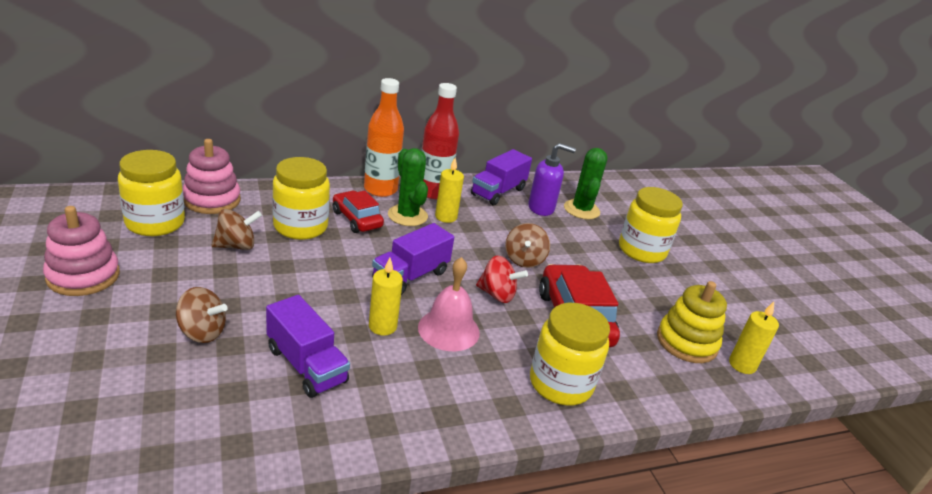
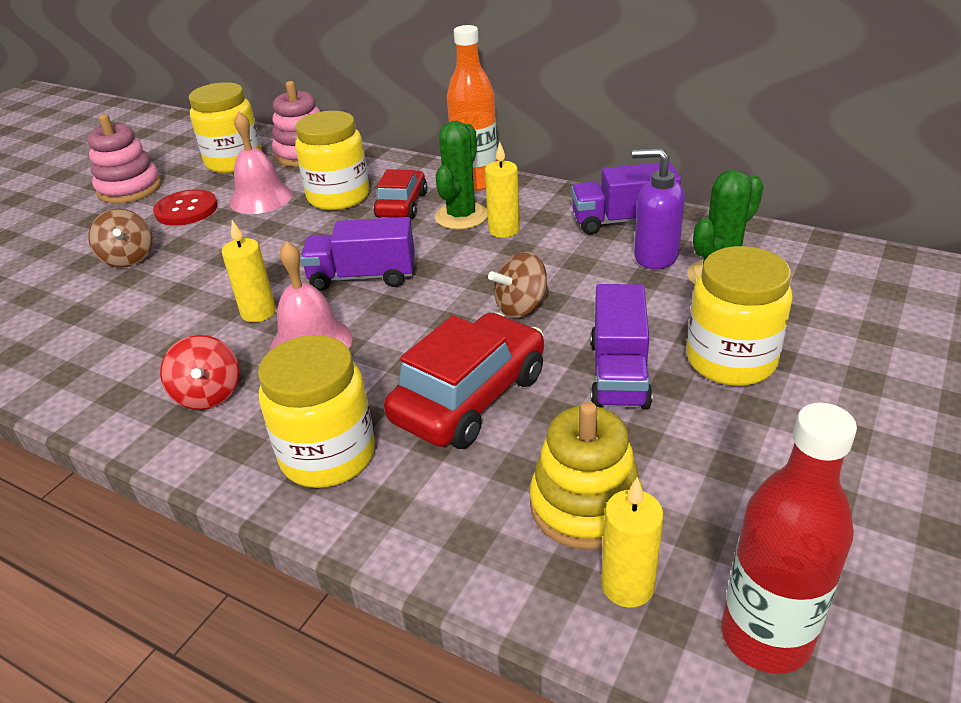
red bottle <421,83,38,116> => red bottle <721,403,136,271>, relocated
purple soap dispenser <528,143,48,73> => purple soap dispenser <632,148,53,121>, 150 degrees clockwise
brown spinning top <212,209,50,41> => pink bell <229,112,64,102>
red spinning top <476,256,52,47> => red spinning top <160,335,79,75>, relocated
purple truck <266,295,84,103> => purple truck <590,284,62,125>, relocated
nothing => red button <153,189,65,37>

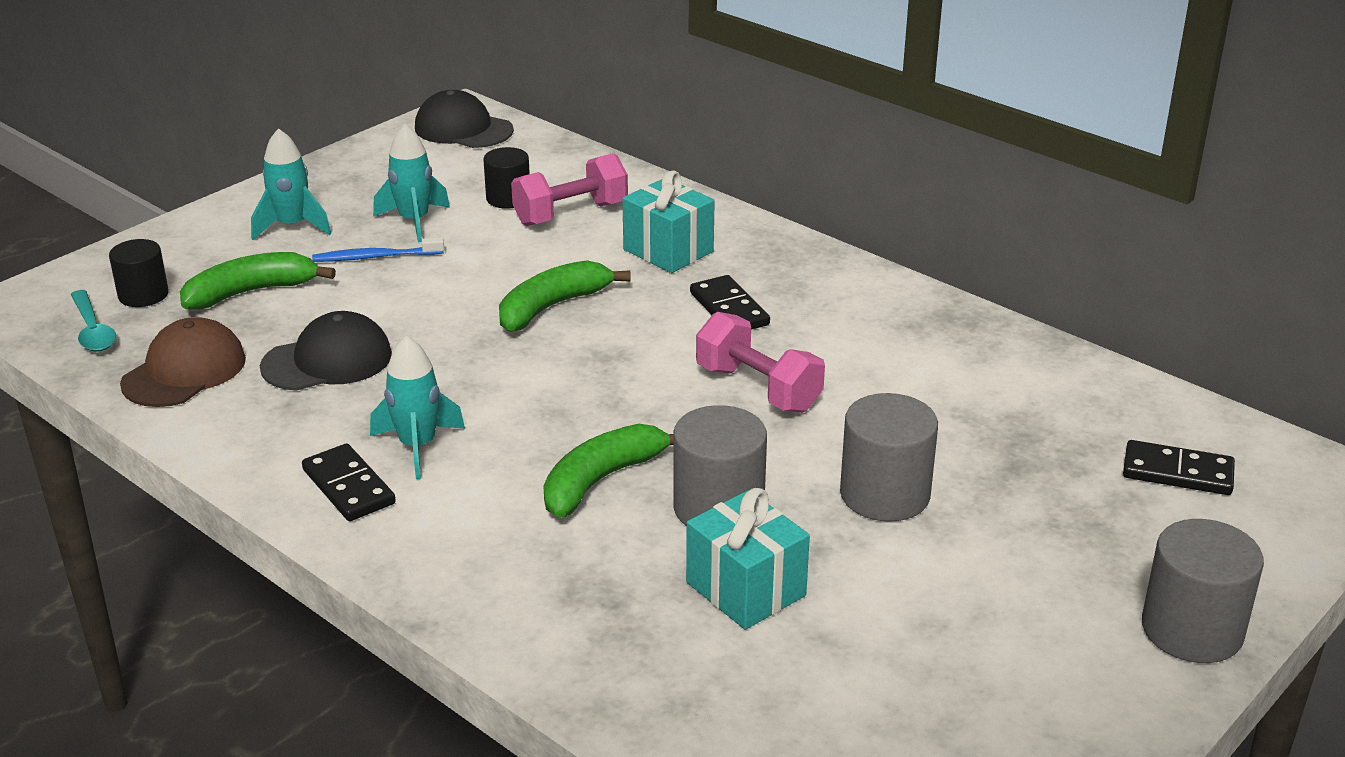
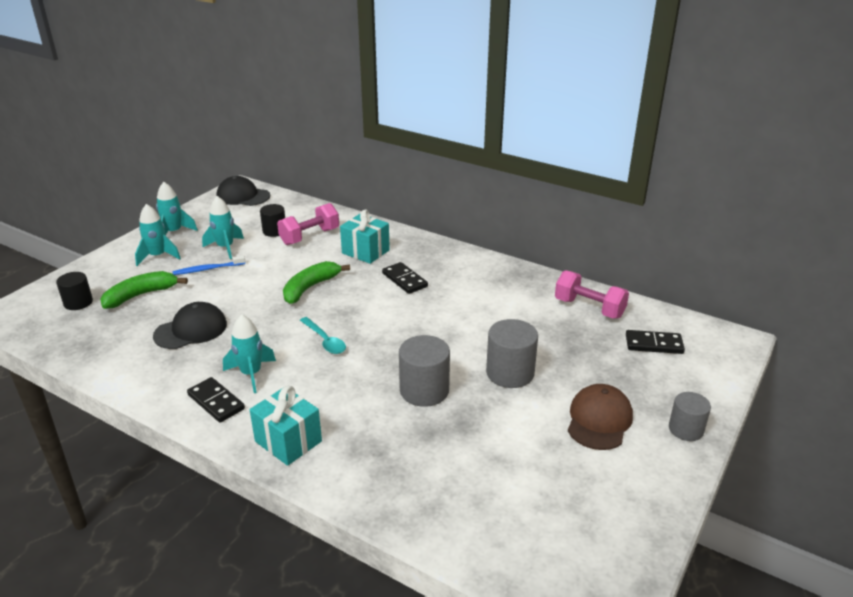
turquoise spoon <71,290,45,61> => turquoise spoon <300,317,46,37>, relocated
pink dumbbell <696,312,129,101> => pink dumbbell <555,270,74,49>, relocated
brown cap <120,317,126,90> => brown cap <568,384,65,66>, relocated
green banana <543,424,130,94> => nothing
turquoise gift <686,488,124,142> => turquoise gift <250,386,72,80>, relocated
grey cylinder <1142,519,122,144> => grey cylinder <669,392,42,49>, x0.65
nothing => turquoise rocket <156,182,42,53>

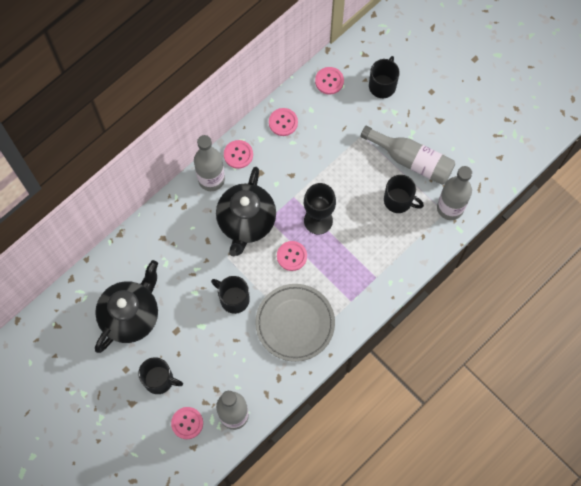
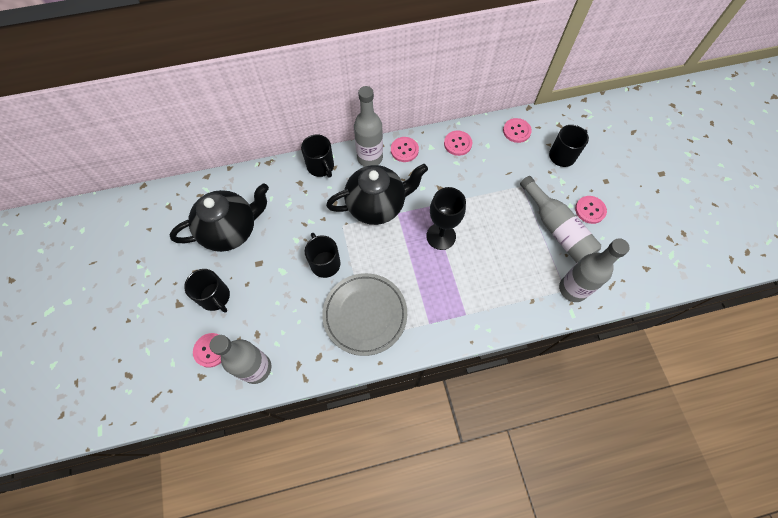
black teapot <216,167,60,89> => black teapot <326,164,102,61>, 150 degrees counterclockwise
black mug <384,175,40,38> => black mug <301,135,33,43>, relocated
pink button <277,241,30,30> => pink button <575,196,32,28>, relocated

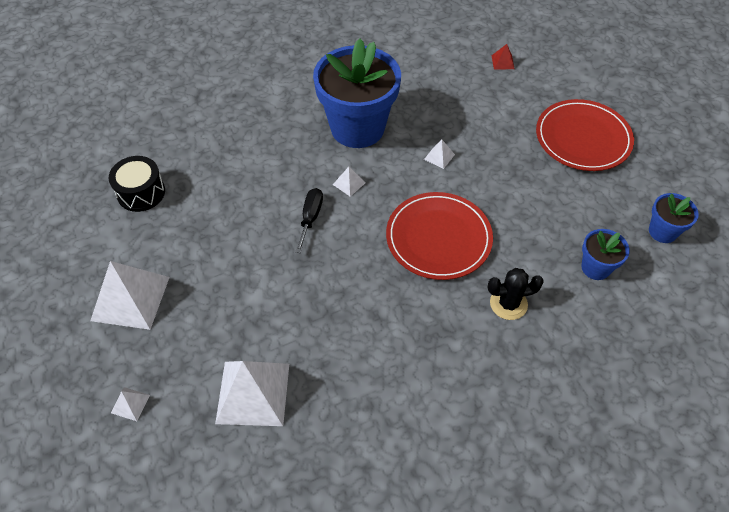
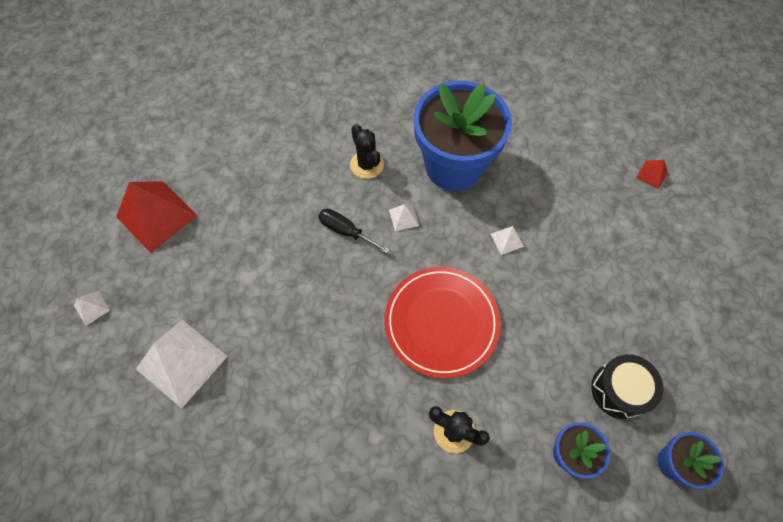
red plate <536,99,98,72> => nothing
black drum <109,156,56,56> => black drum <591,354,73,65>, relocated
black screwdriver <295,188,28,65> => black screwdriver <318,208,72,45>, 105 degrees counterclockwise
white pyramid <90,261,80,69> => red pyramid <116,181,82,72>
nothing => black cactus <350,124,34,55>

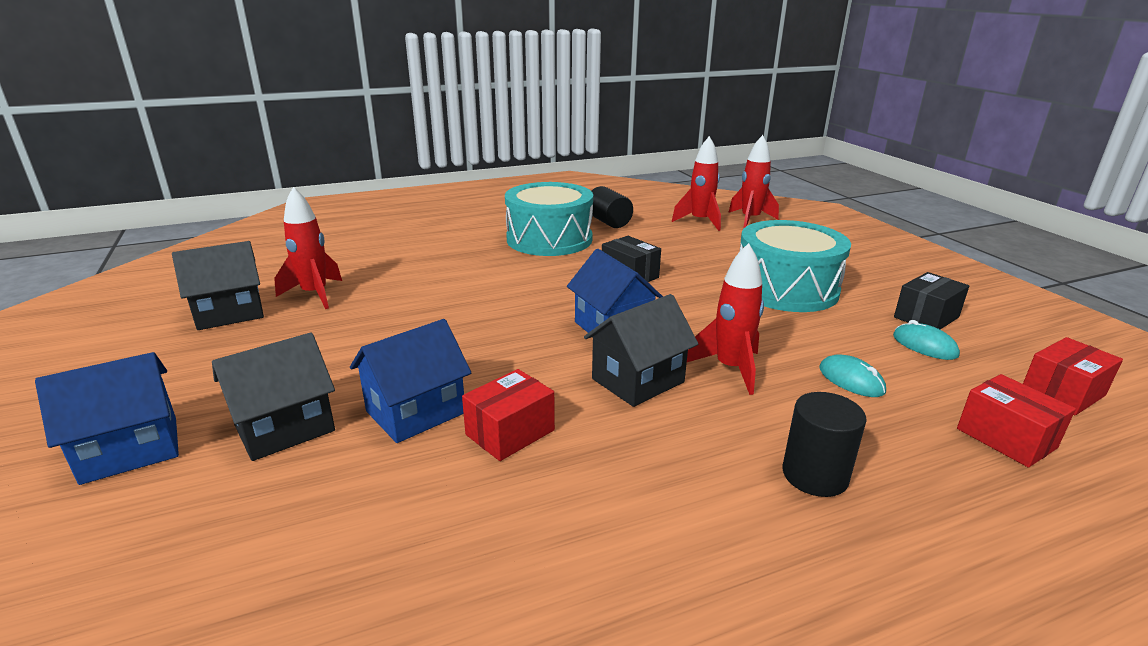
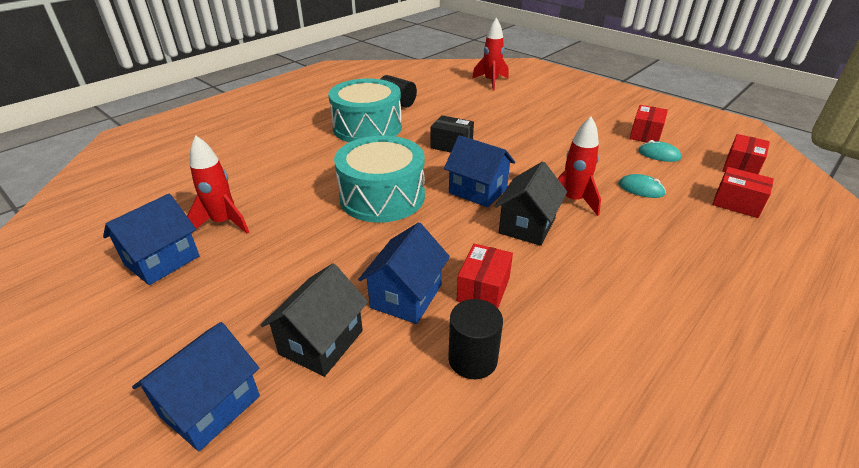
red rocket <672,136,49,95> => nothing
turquoise drum <740,220,111,92> => turquoise drum <334,136,91,87>, relocated
black house <172,241,92,89> => blue house <103,194,97,91>
black box <894,272,75,58> => red box <629,105,39,37>
black cylinder <783,392,84,105> => black cylinder <448,299,55,80>, relocated

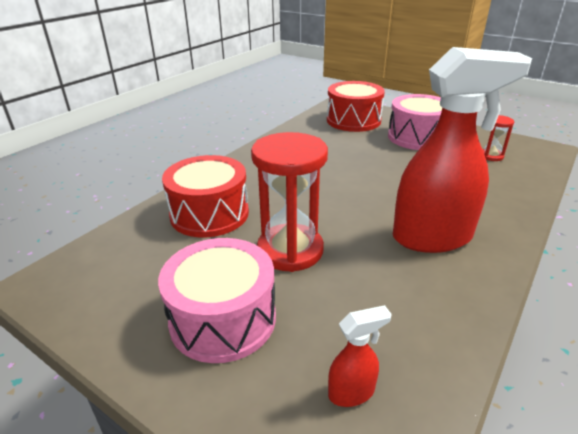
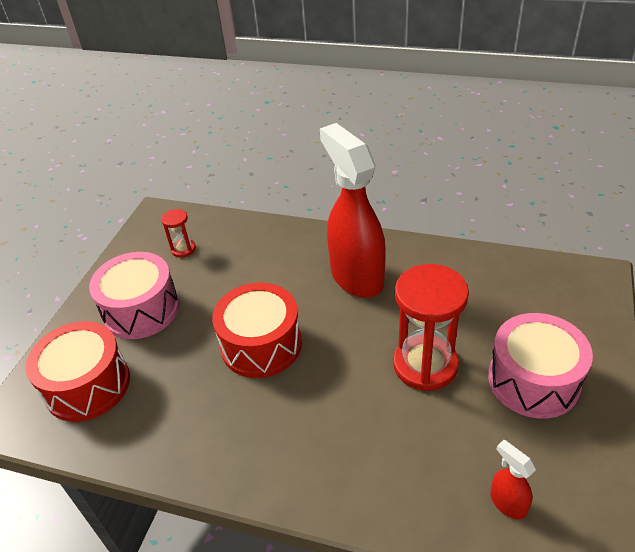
red drum <162,155,87,82> => red drum <212,283,90,95>, relocated
red spray bottle <328,305,64,102> => red spray bottle <490,440,46,80>, relocated

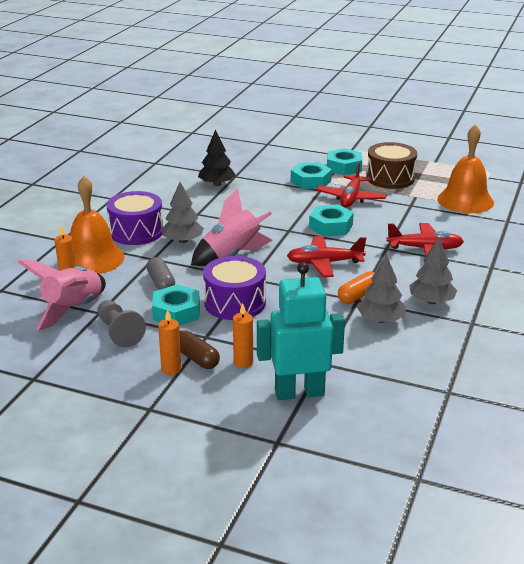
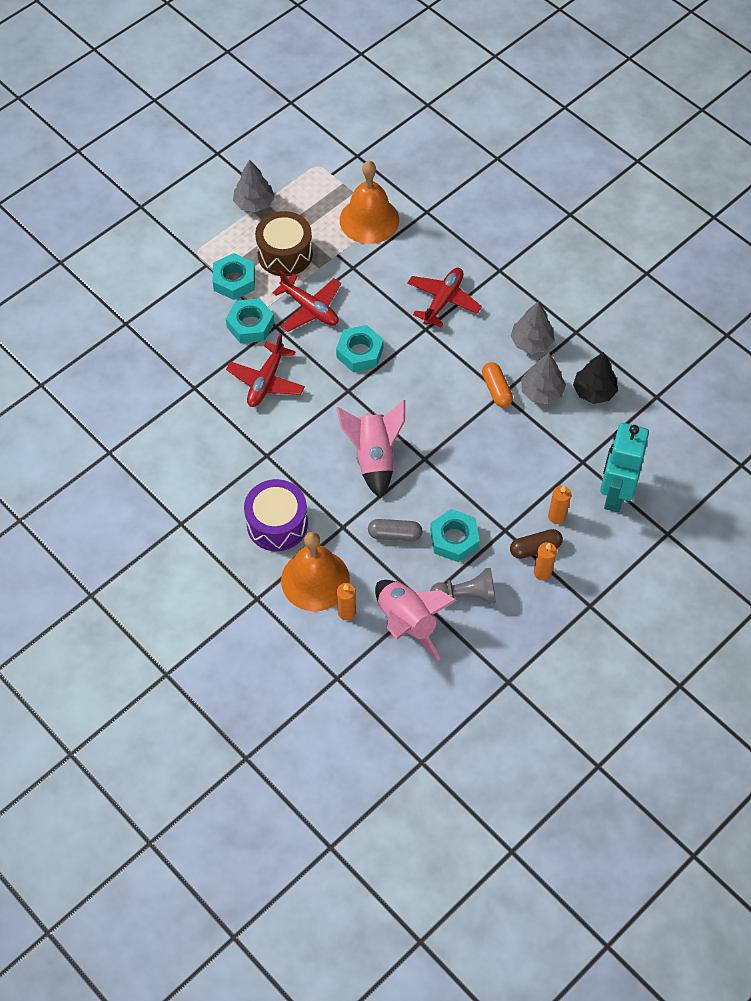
black tree <198,129,38,57> => black tree <573,352,45,52>, relocated
grey tree <162,182,42,61> => grey tree <233,160,42,52>, relocated
red plane <287,236,79,41> => red plane <226,334,79,73>, relocated
purple drum <203,256,63,64> => nothing

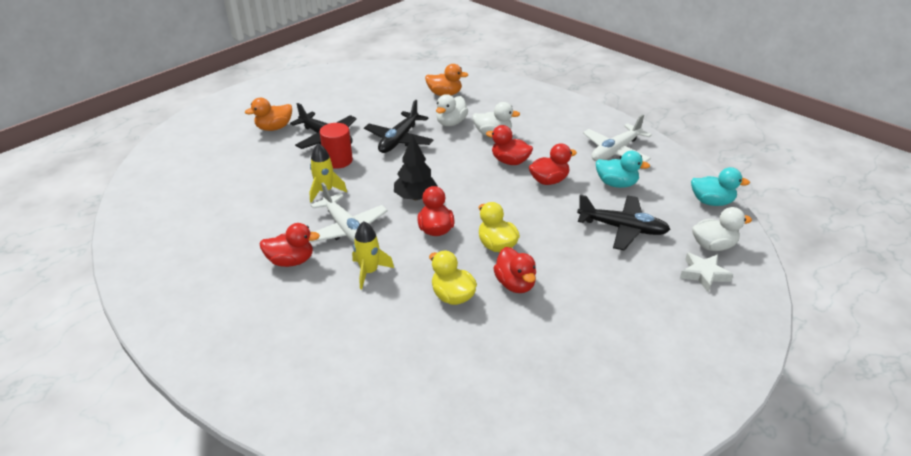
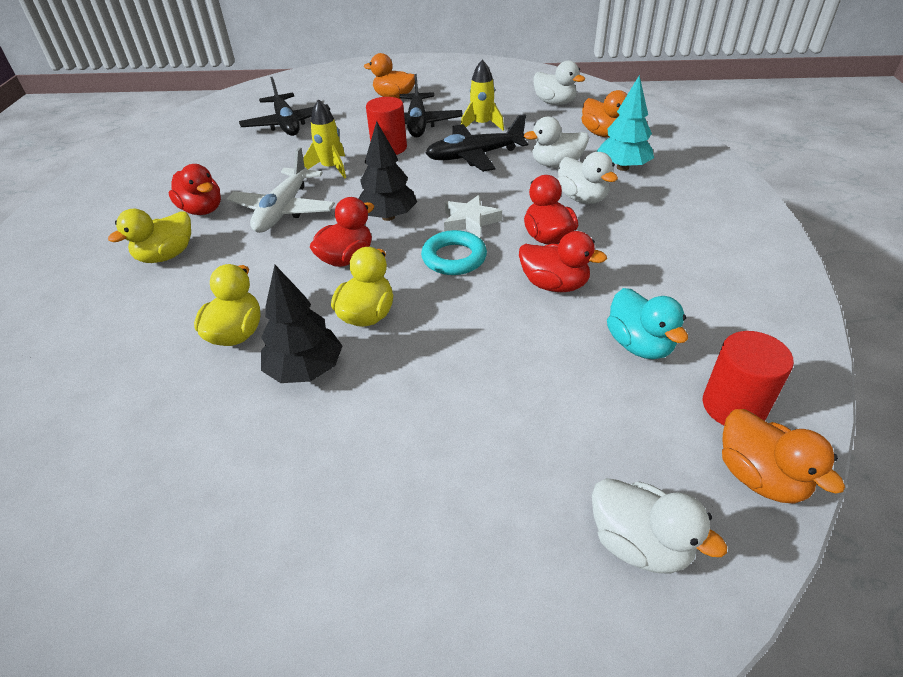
white plane <583,114,69,48> => nothing
turquoise duck <691,167,59,39> => orange duck <722,409,123,95>
black plane <577,195,94,56> => black plane <239,77,91,59>, relocated
yellow rocket <352,221,42,68> => yellow rocket <461,60,43,71>, relocated
red duck <493,247,43,46> => black tree <261,265,81,118>
white star <680,252,53,40> => white star <444,195,58,44>, relocated
nothing => white duck <533,60,52,45>
nothing => turquoise tree <597,75,57,96>
nothing => yellow duck <108,209,83,54>
nothing => turquoise ring <421,230,66,45>
nothing => red cylinder <703,331,91,94>

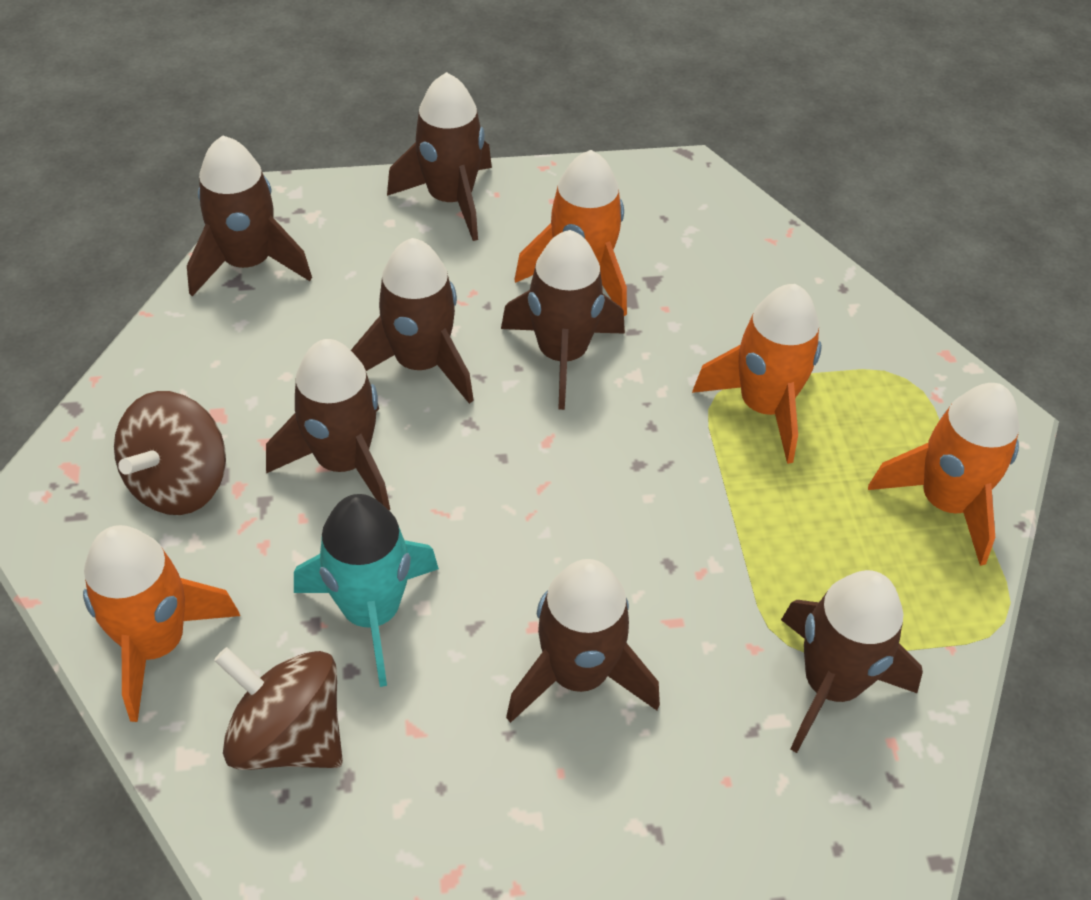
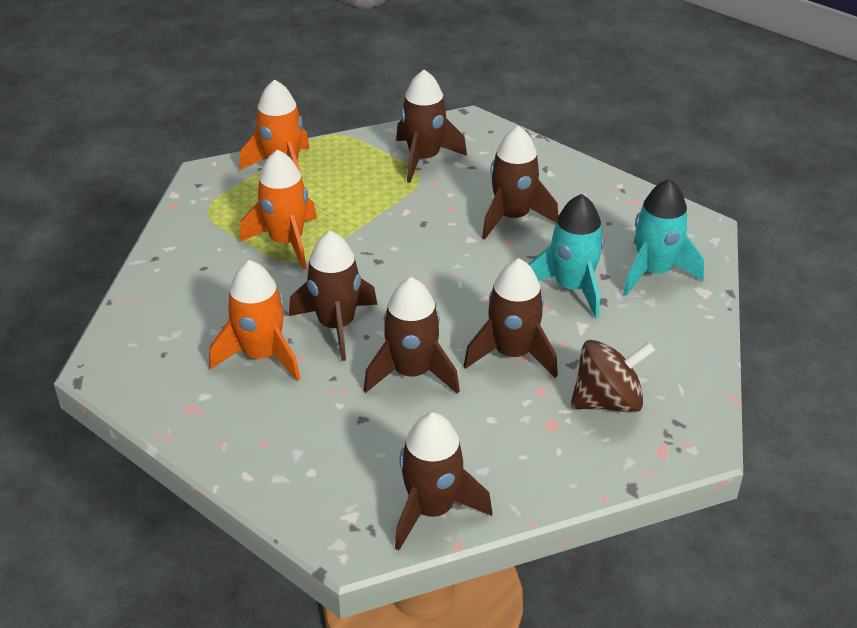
brown rocket <387,72,105,169> => nothing
orange rocket <83,525,157,197> => nothing
brown spinning top <214,647,129,123> => turquoise rocket <623,179,81,117>

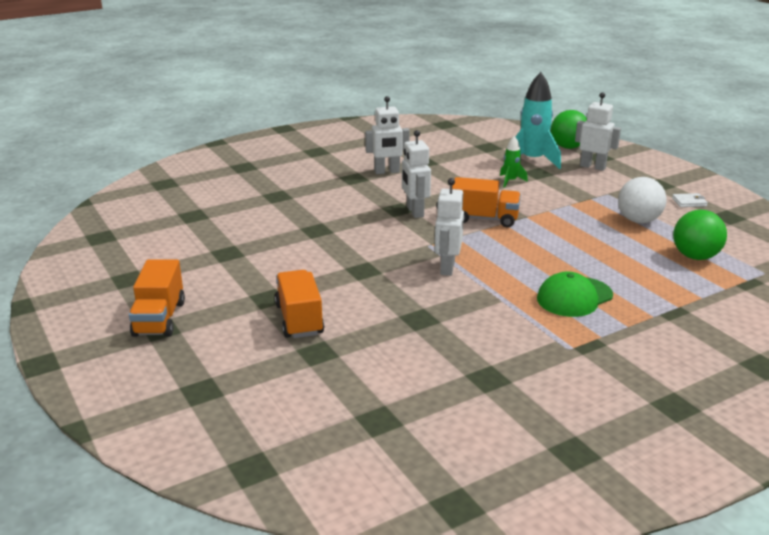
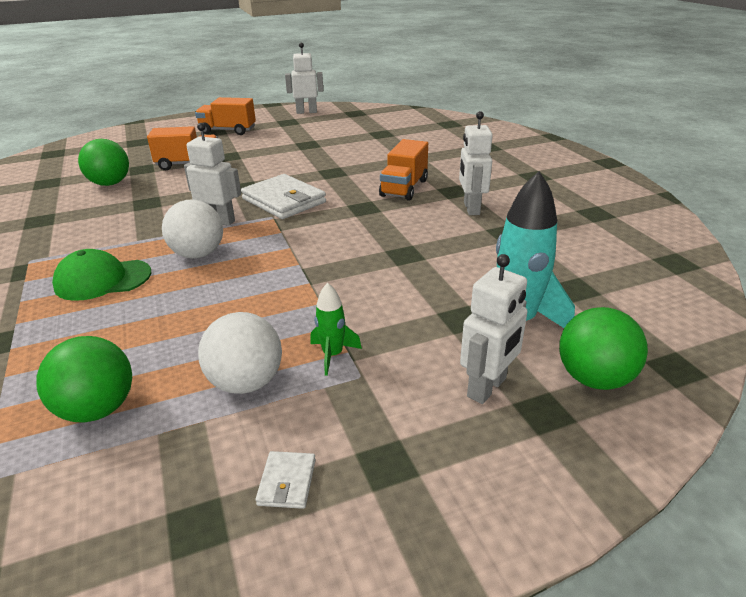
white robot <402,130,29,88> => white robot <285,43,38,71>, relocated
green rocket <500,136,28,52> => green rocket <310,283,52,93>, relocated
orange truck <452,177,69,50> => orange truck <379,139,49,62>, relocated
green cap <537,272,76,45> => green cap <52,249,99,52>, 75 degrees counterclockwise
nothing => green ball <78,139,51,47>
nothing => white wallet <241,174,85,45>
nothing => white ball <162,199,61,60>

